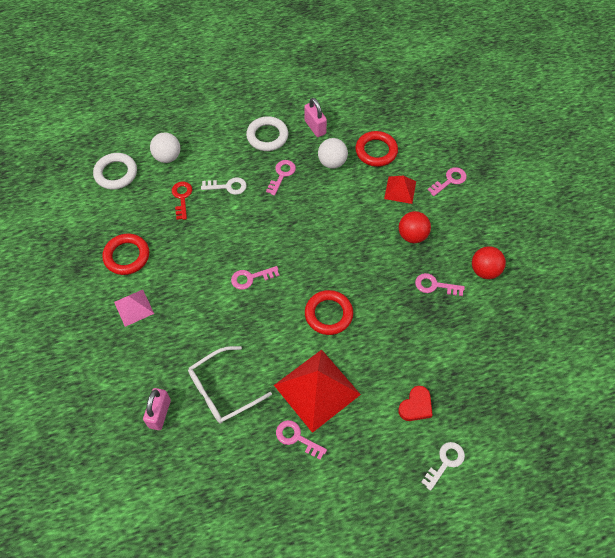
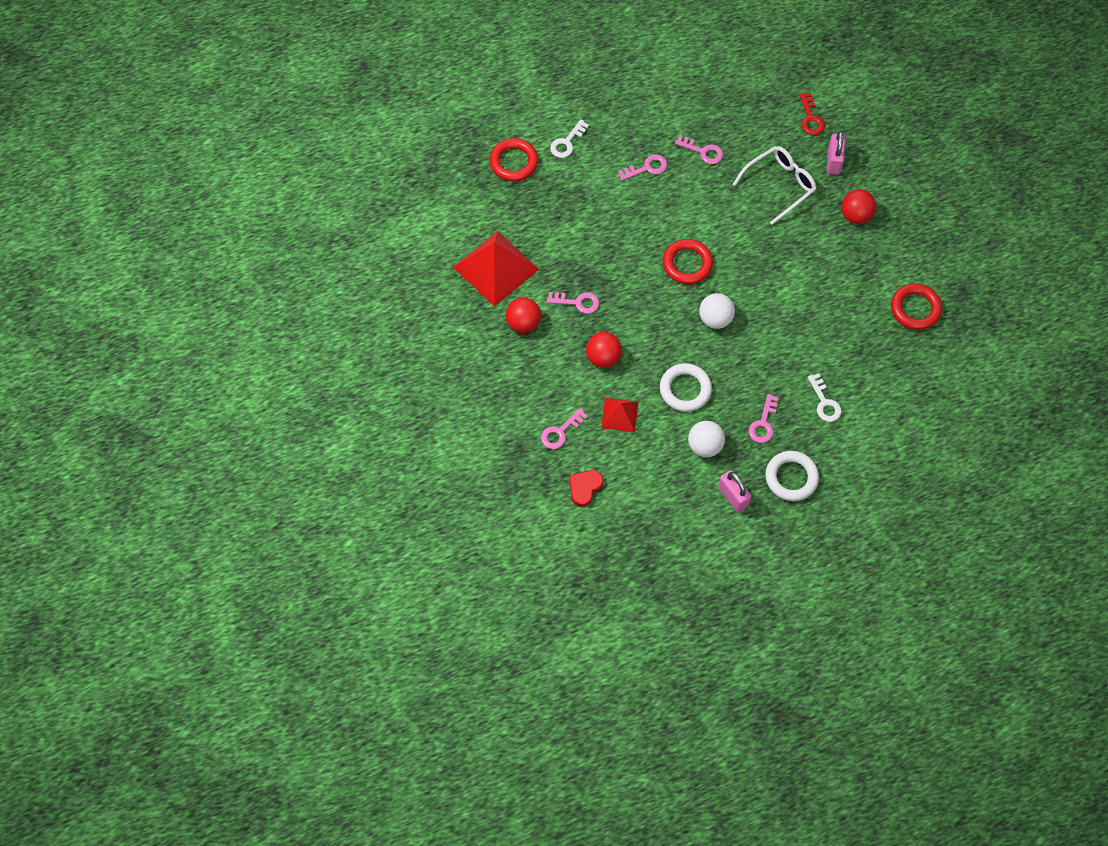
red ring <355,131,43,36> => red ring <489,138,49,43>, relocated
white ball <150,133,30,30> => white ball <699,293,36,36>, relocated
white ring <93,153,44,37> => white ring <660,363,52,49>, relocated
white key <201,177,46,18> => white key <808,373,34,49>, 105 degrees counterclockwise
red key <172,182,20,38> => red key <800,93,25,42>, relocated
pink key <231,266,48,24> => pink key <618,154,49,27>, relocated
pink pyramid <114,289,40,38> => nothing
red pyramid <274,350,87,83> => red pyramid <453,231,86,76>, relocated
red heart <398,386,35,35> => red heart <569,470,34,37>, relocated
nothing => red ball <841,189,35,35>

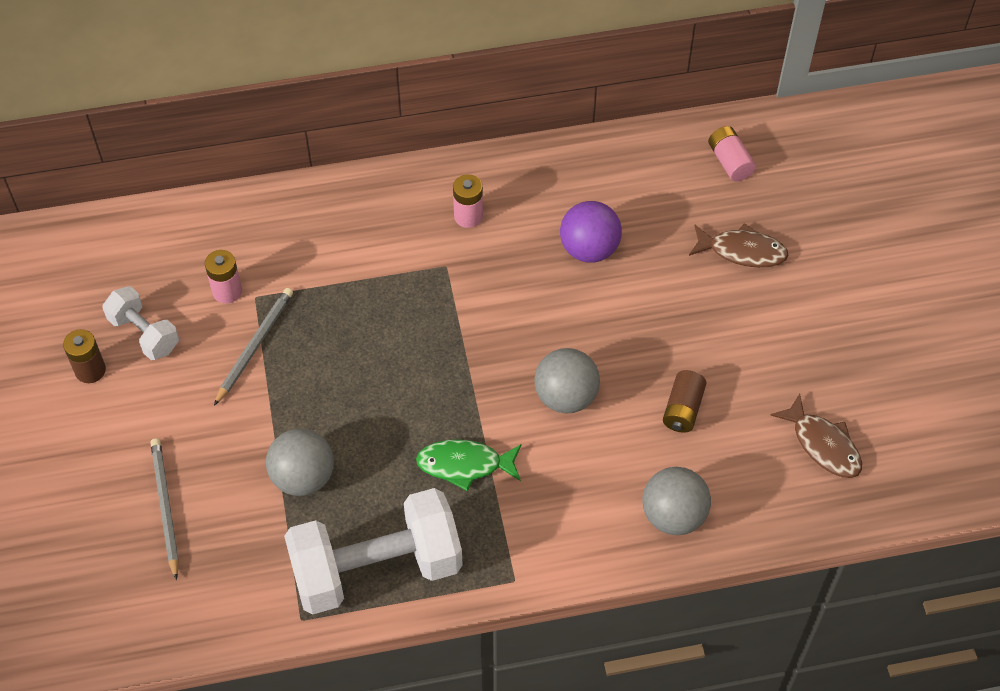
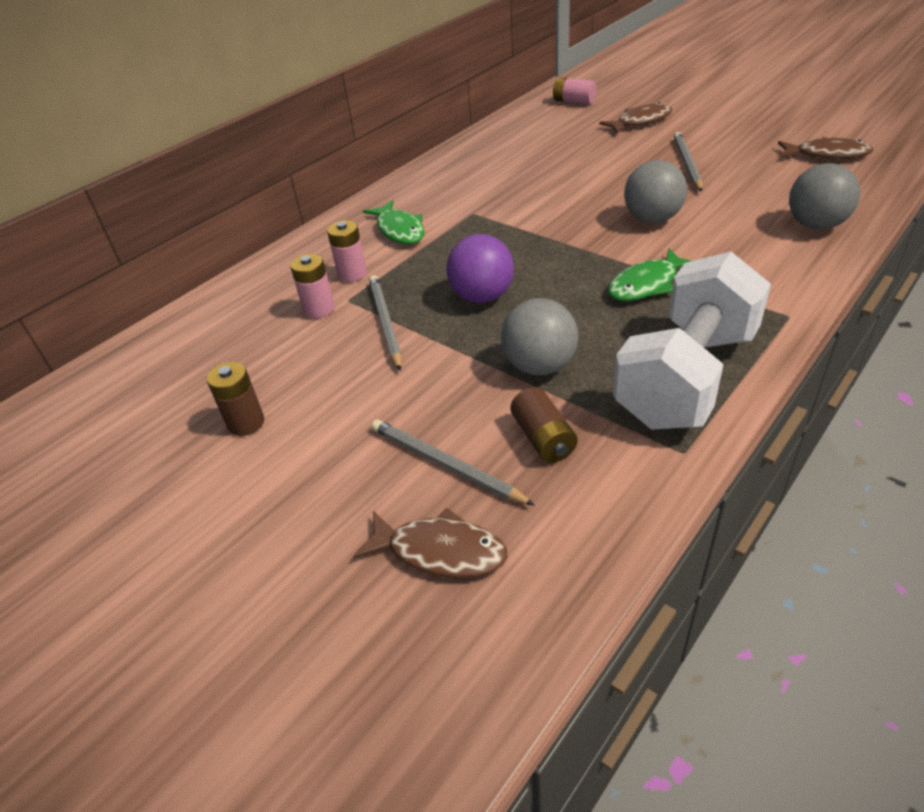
pink battery <453,174,30,54> => pink battery <327,220,40,62>, relocated
purple ball <560,201,62,62> => purple ball <446,234,68,69>, relocated
white dumbbell <102,286,77,74> => nothing
brown battery <663,370,43,63> => brown battery <510,387,68,76>, relocated
nothing => grey pencil <674,132,29,60>
nothing => green fish <363,200,61,44>
nothing => brown fish <353,508,155,70>

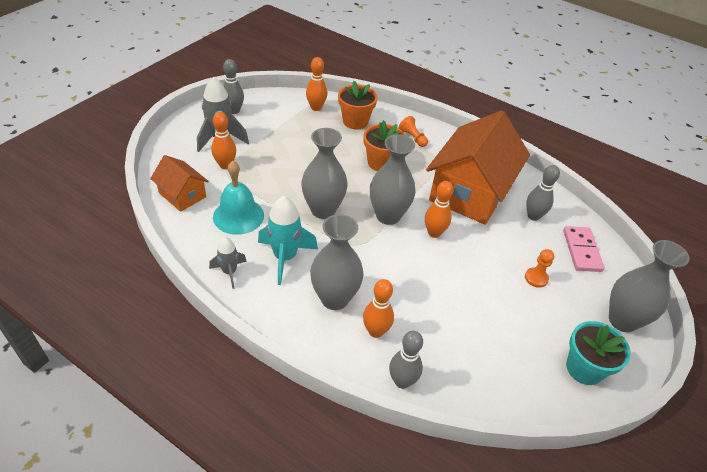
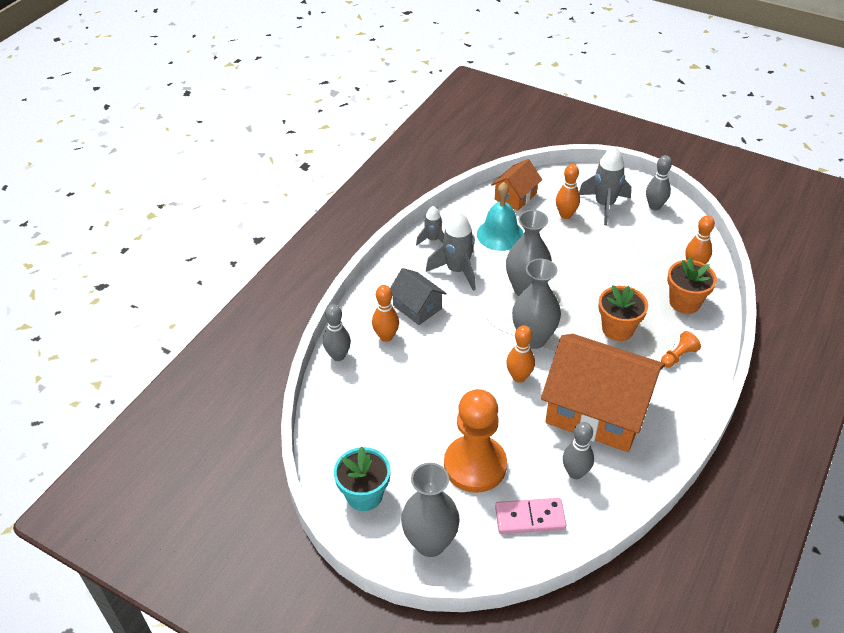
turquoise rocket <258,196,60,89> => grey rocket <426,212,50,79>
grey vase <310,214,54,96> => grey house <390,268,57,57>
orange pawn <525,249,29,39> => orange pawn <444,389,63,104>, x2.45

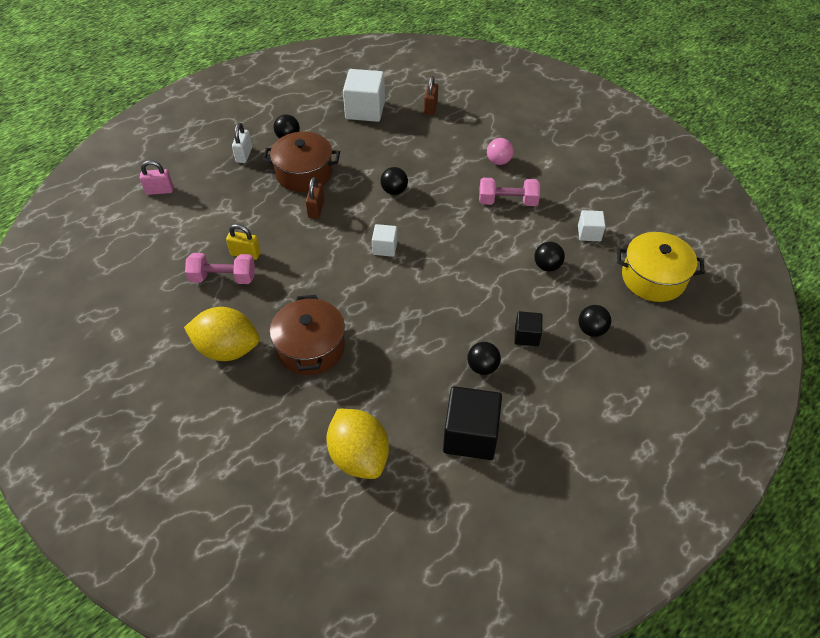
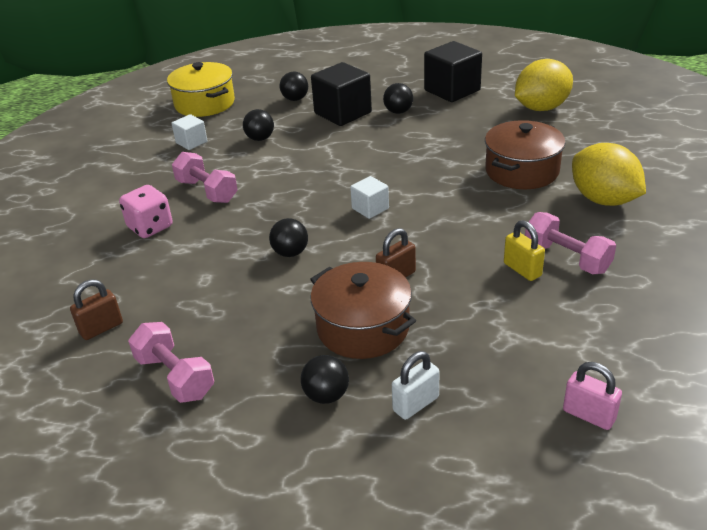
white cube <343,69,42,53> => pink dumbbell <128,322,86,81>
pink ball <487,138,27,27> => pink dice <119,185,54,53>
black cube <514,311,28,35> => black cube <311,62,61,64>, x1.87
yellow lemon <326,409,63,70> => yellow lemon <515,59,58,52>, 45 degrees clockwise

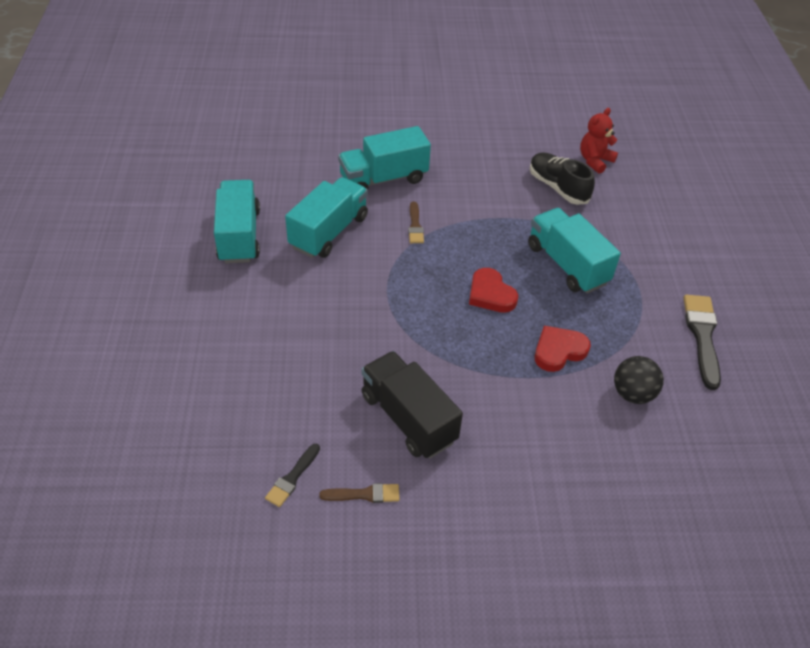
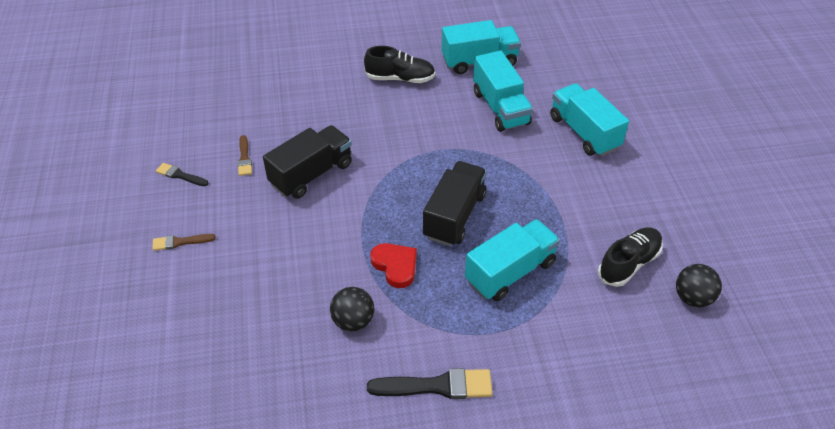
red teddy bear <580,108,38,66> => black ball <676,264,46,43>
turquoise truck <285,177,83,81> => turquoise truck <473,50,60,82>, 45 degrees clockwise
brown brush <408,201,16,42> => brown brush <152,234,64,17>, relocated
red heart <469,268,49,45> => black truck <423,161,64,85>
black brush <265,444,55,63> => black brush <156,163,52,23>, relocated
nothing => black shoe <364,46,71,37>

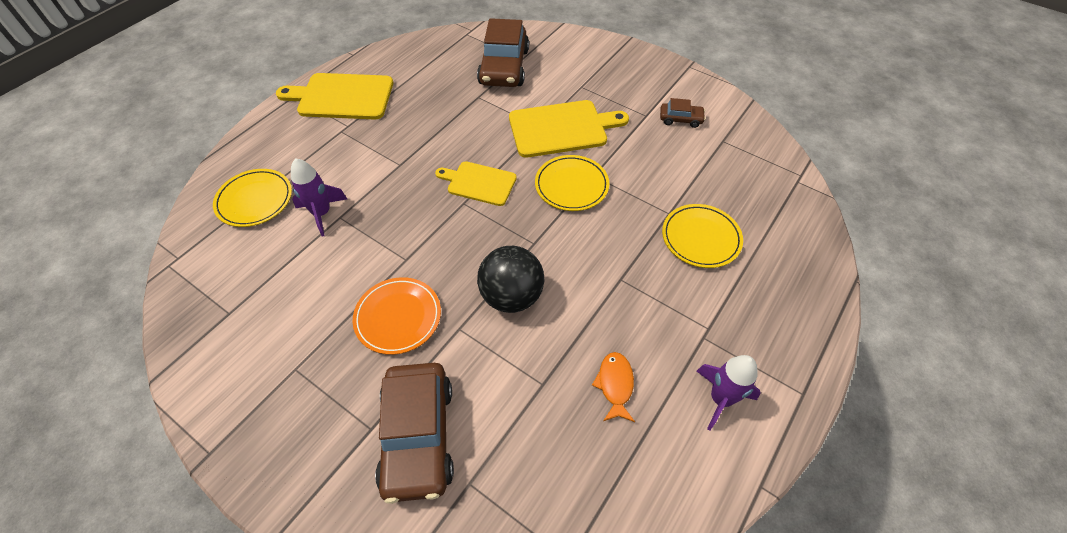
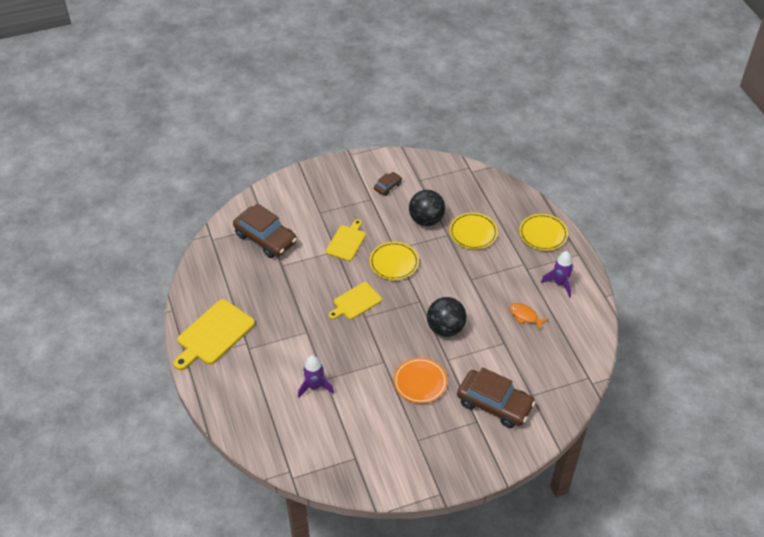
yellow cutting board <509,100,120,58> => yellow cutting board <326,219,40,42>, x0.63
yellow plate <213,169,79,58> => yellow plate <519,214,49,37>, relocated
nothing => black ball <409,190,36,36>

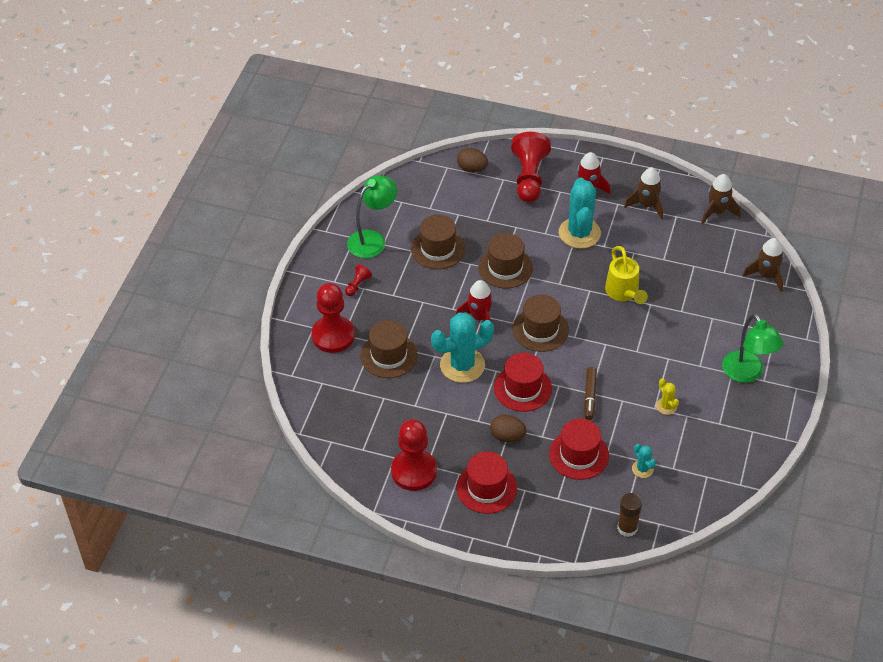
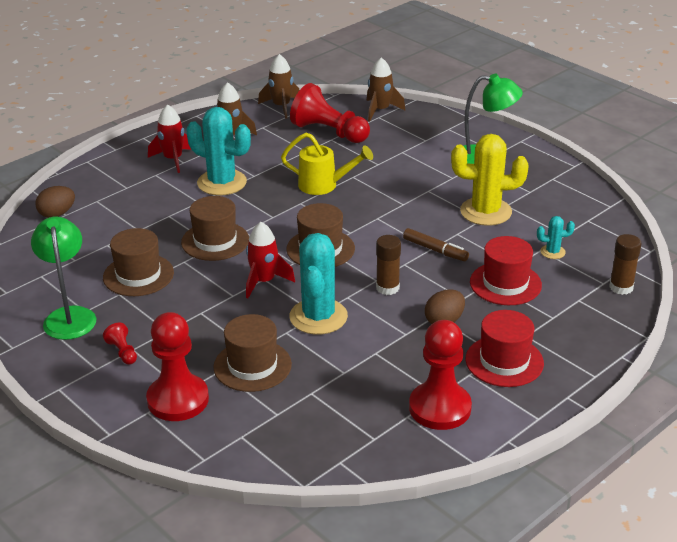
red pawn <511,132,40,70> => red pawn <290,83,80,60>, relocated
red hat <494,353,58,59> => brown glue stick <376,235,25,60>
yellow cactus <656,378,23,37> => yellow cactus <451,134,78,92>, x2.17

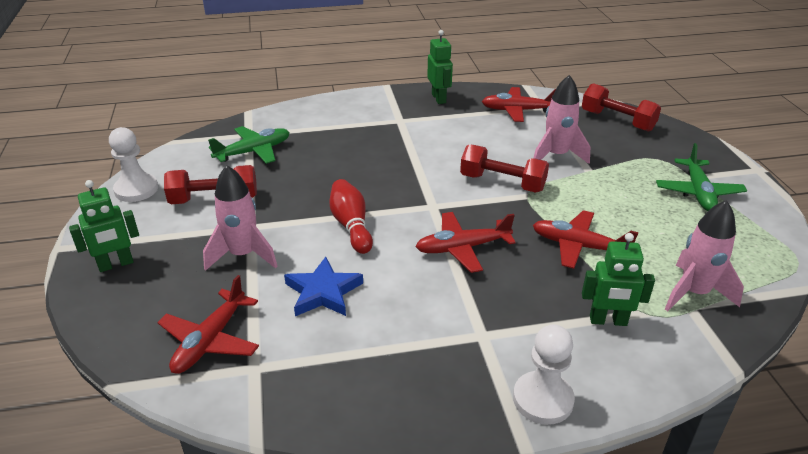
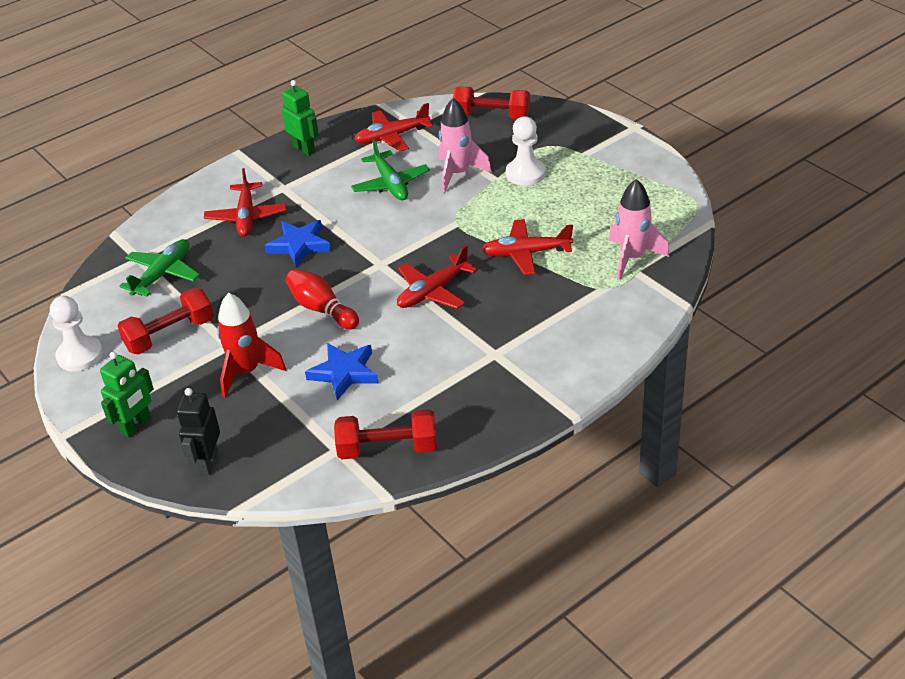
green plane <656,143,91,68> => green plane <351,139,79,61>, relocated
red dumbbell <460,144,89,49> => red dumbbell <334,409,103,50>, relocated
pink rocket <203,165,74,106> => red rocket <217,293,69,105>
green robot <582,233,73,93> => nothing
red plane <157,275,102,99> => red plane <204,168,82,68>, relocated
white pawn <513,324,62,101> => white pawn <506,116,40,70>, relocated
nothing => blue star <264,220,67,47>
nothing => black robot <177,388,43,87>

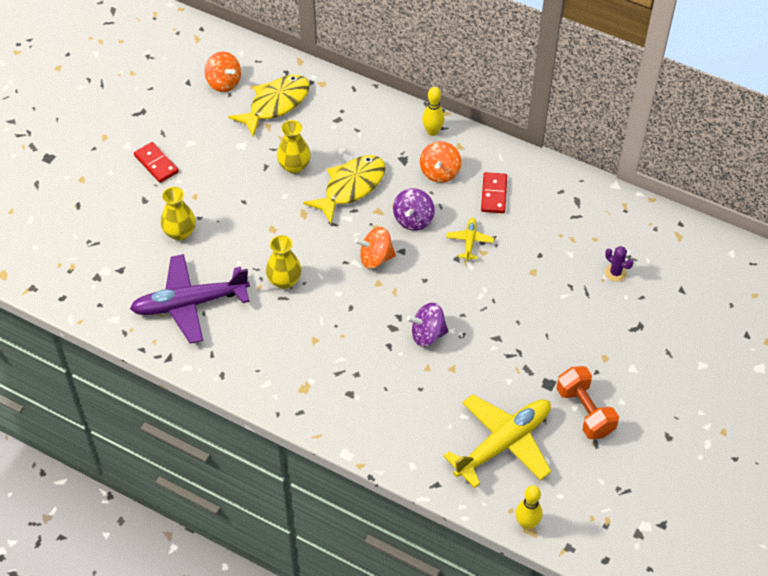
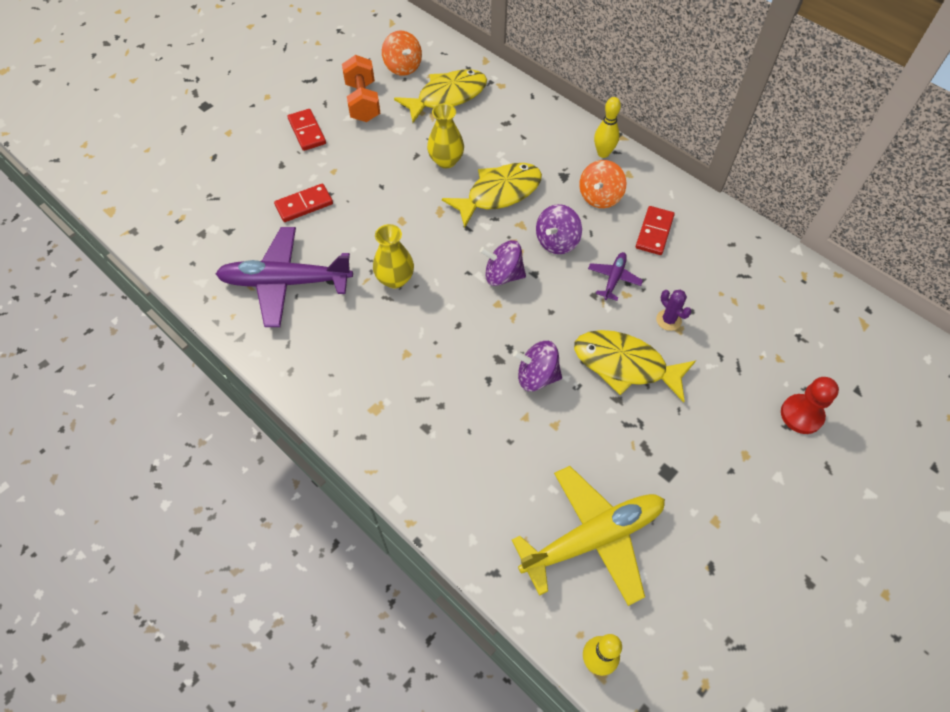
yellow vase <161,187,35,54> => red domino <274,184,59,38>
yellow plane <446,218,48,43> => purple plane <588,252,55,49>
orange spinning top <355,227,41,42> => purple spinning top <480,240,46,46>
purple cactus <605,246,28,36> => purple cactus <656,290,35,41>, relocated
orange dumbbell <556,366,63,73> => orange dumbbell <342,55,38,67>, relocated
nothing => yellow fish <574,330,122,72>
nothing => red pawn <781,377,58,57>

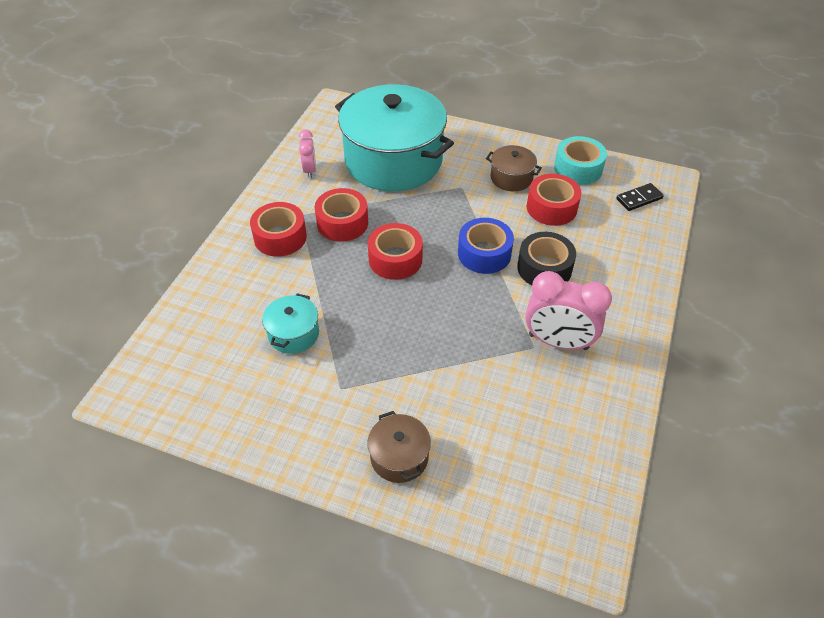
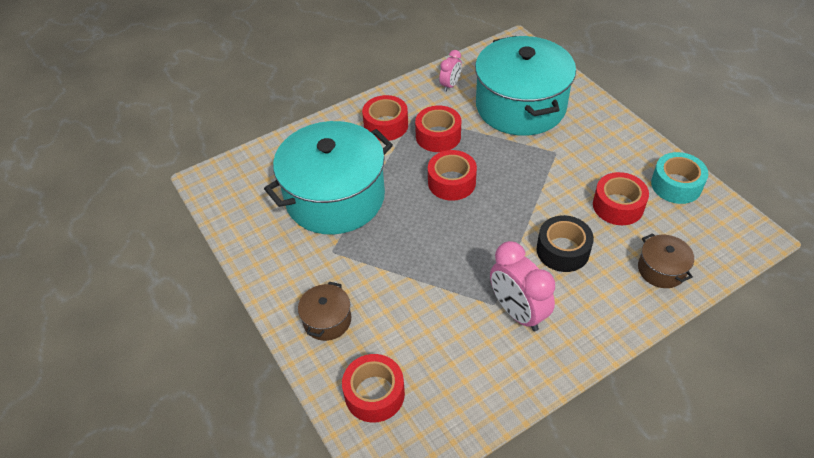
brown pot <486,145,56,46> => brown pot <638,233,56,55>, relocated
black domino <616,183,48,28> => nothing
blue tape <458,218,56,56> => nothing
turquoise pot <262,293,57,61> => turquoise pot <264,121,129,114>, x2.36
nothing => red tape <342,354,63,69>

